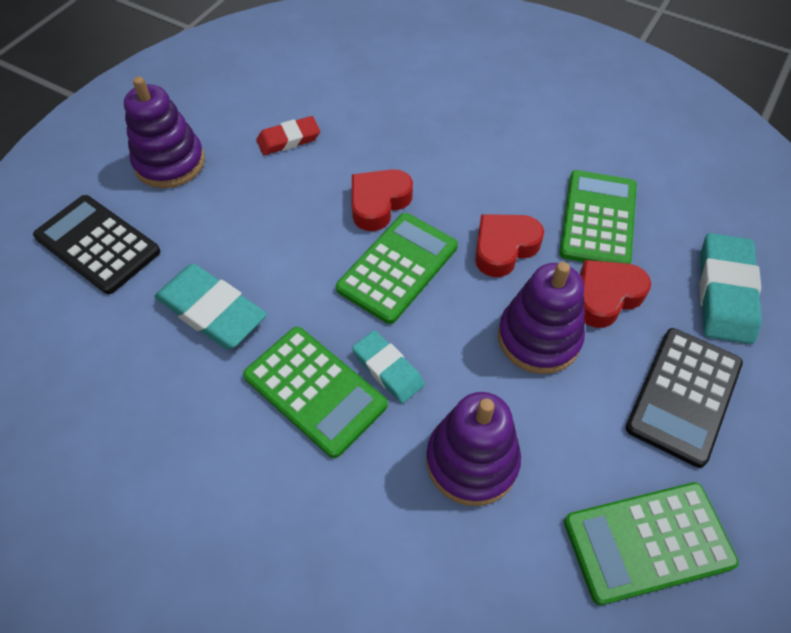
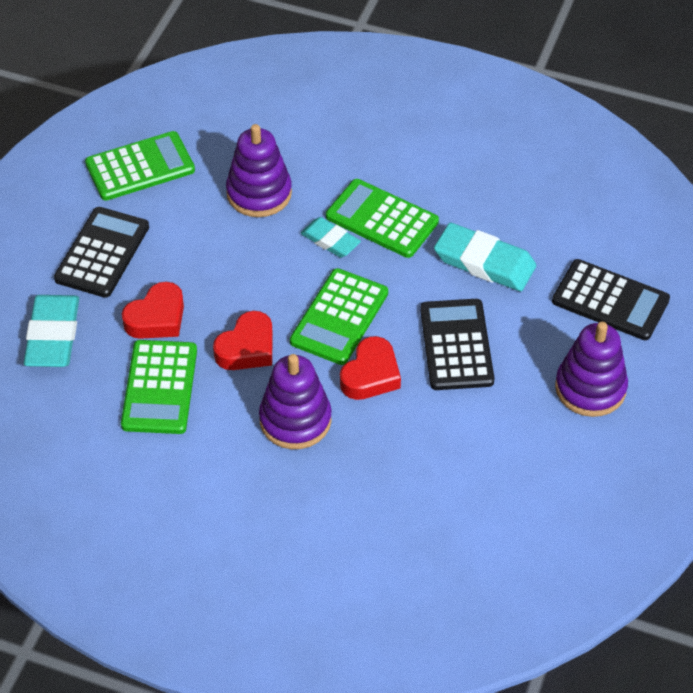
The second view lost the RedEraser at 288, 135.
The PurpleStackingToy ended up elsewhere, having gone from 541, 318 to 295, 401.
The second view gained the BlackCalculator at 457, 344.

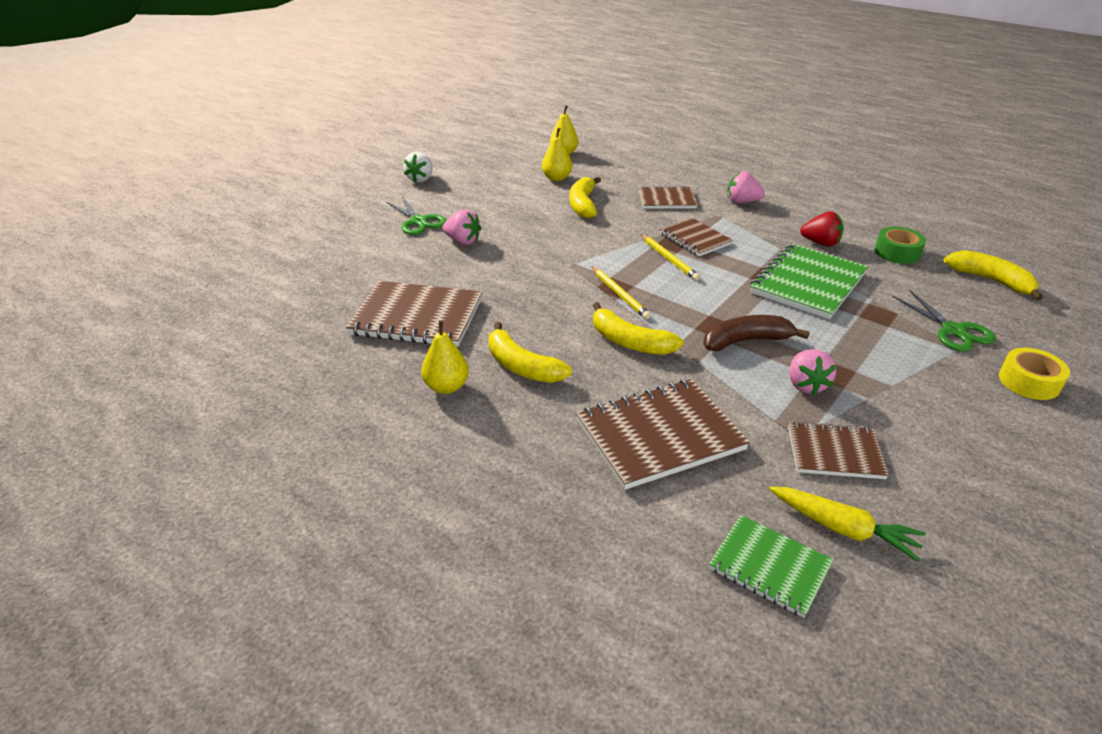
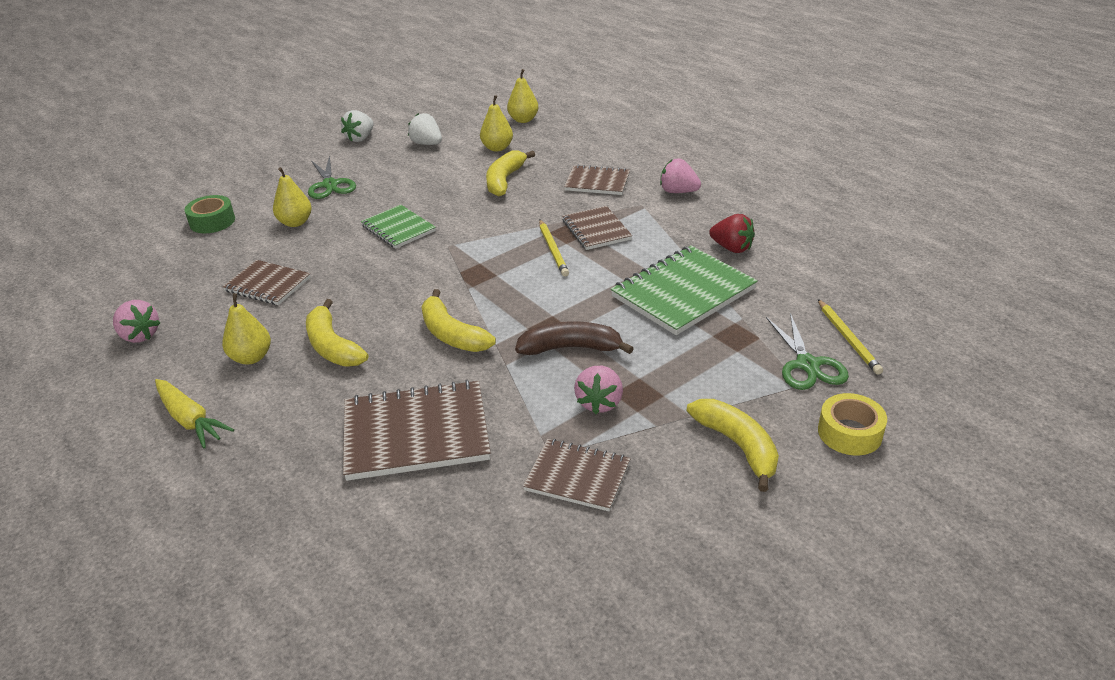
The PinkStrawberry ended up elsewhere, having gone from 462, 227 to 136, 321.
The GreenTape ended up elsewhere, having gone from 900, 245 to 209, 214.
The YellowBanana ended up elsewhere, having gone from 993, 275 to 733, 445.
The YellowPencil ended up elsewhere, having gone from 621, 292 to 850, 337.
The size of the BrownNotebook at 414, 314 changed by a factor of 0.61.
The YellowCarrot ended up elsewhere, having gone from 847, 524 to 194, 413.
The GreenNotebook ended up elsewhere, having gone from 771, 566 to 398, 227.
The second view gained the WhiteStrawberry at 425, 129.
The second view gained the YellowPear at 292, 197.

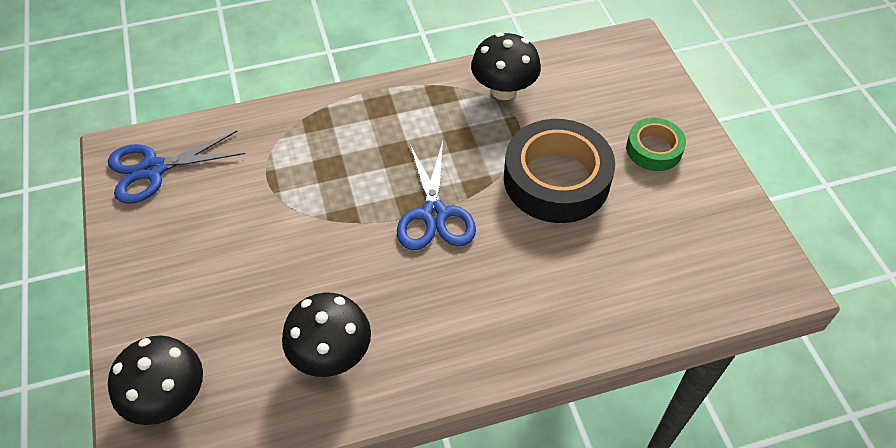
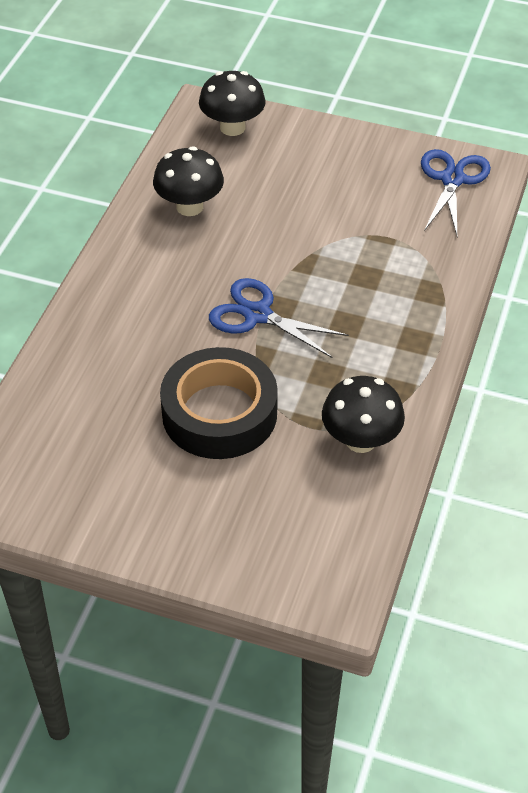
The second view lost the GreenTape at 656, 144.

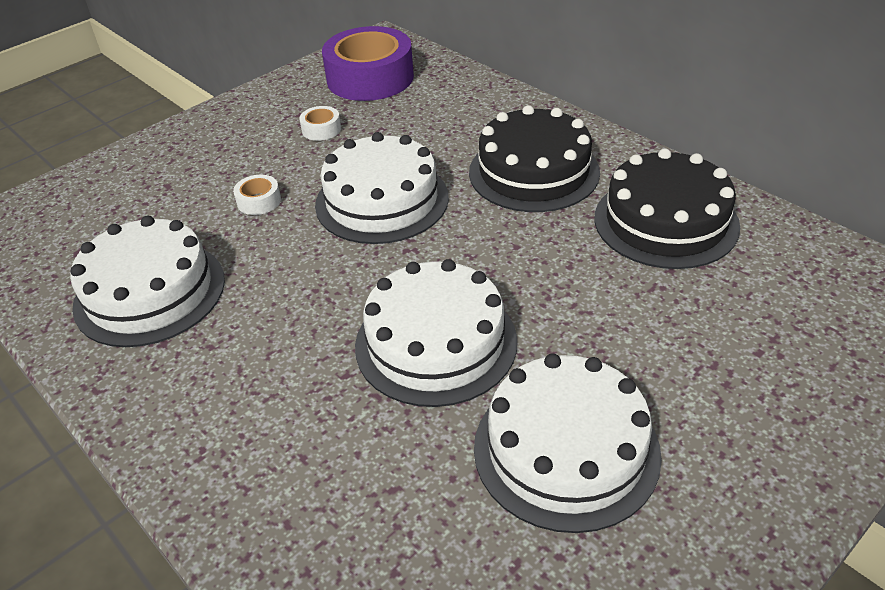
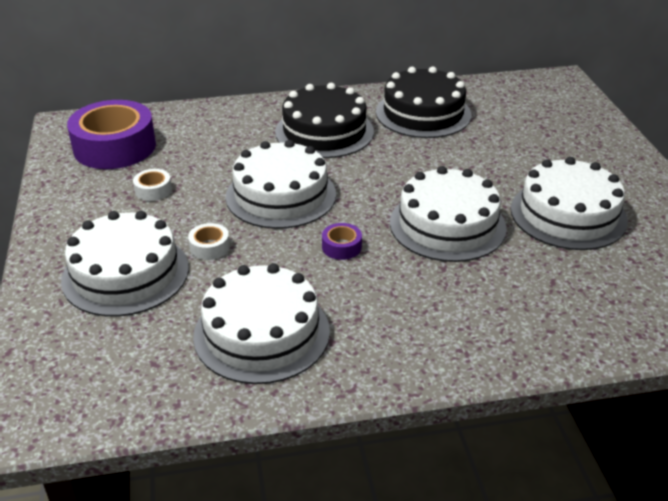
The second view gained the WhiteCake at 125, 264.
The second view gained the PurpleTape at 342, 241.

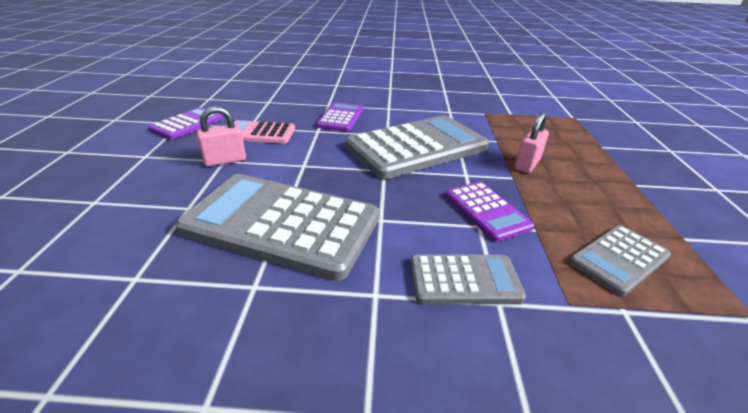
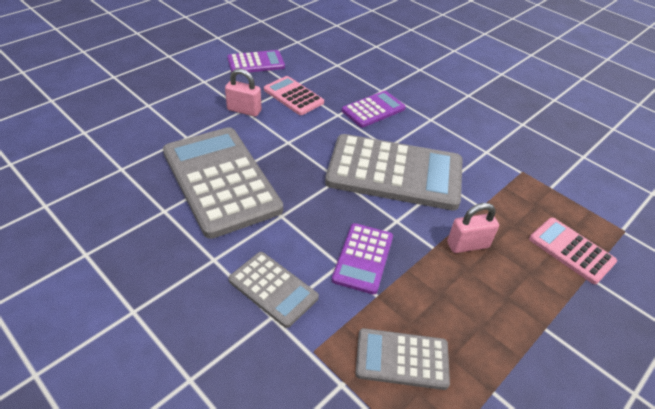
The second view gained the PinkCalculator at 573, 251.

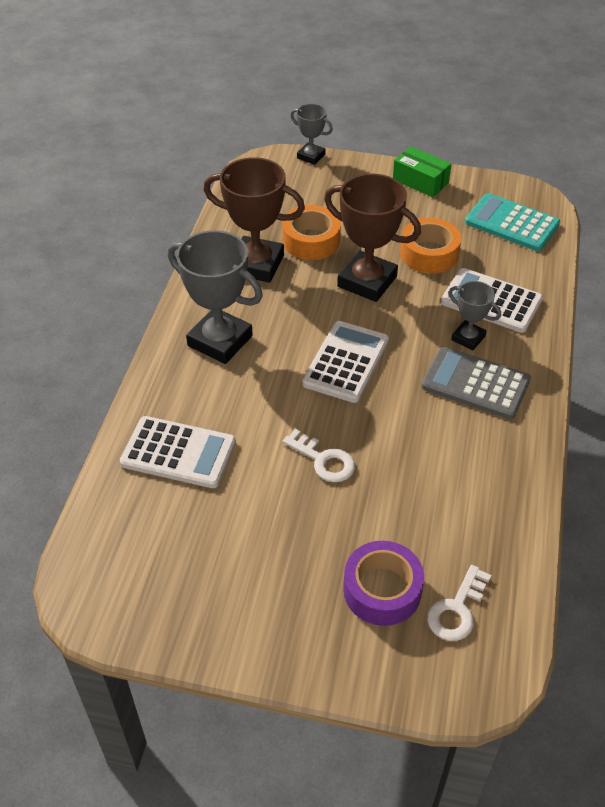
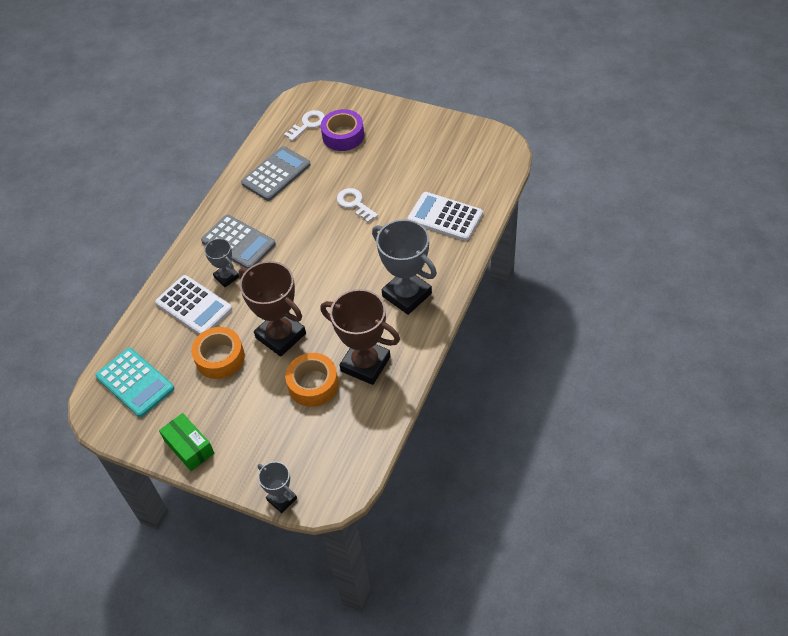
The second view lost the WhiteCalculator at 345, 362.
The second view gained the GreyCalculator at 276, 173.

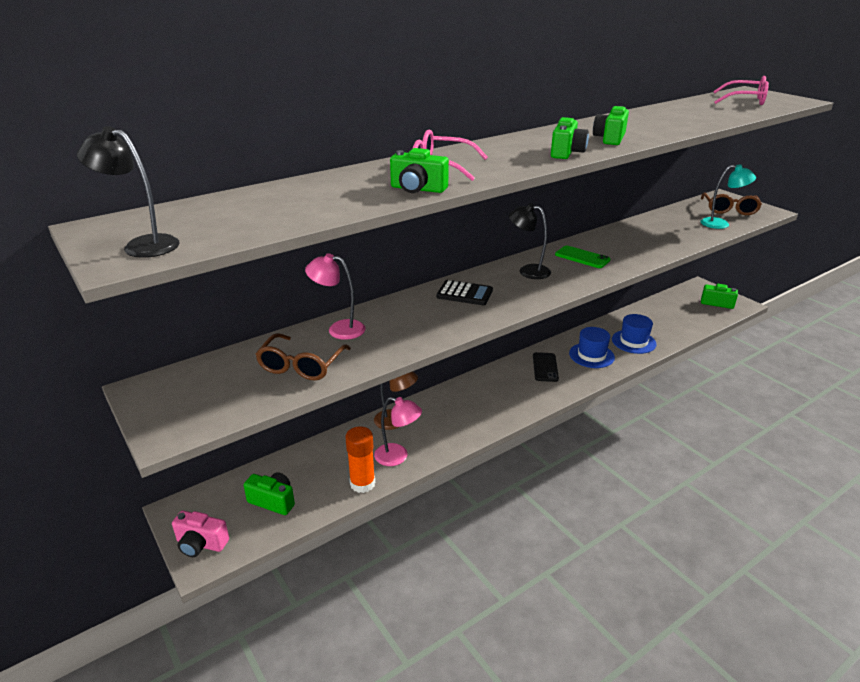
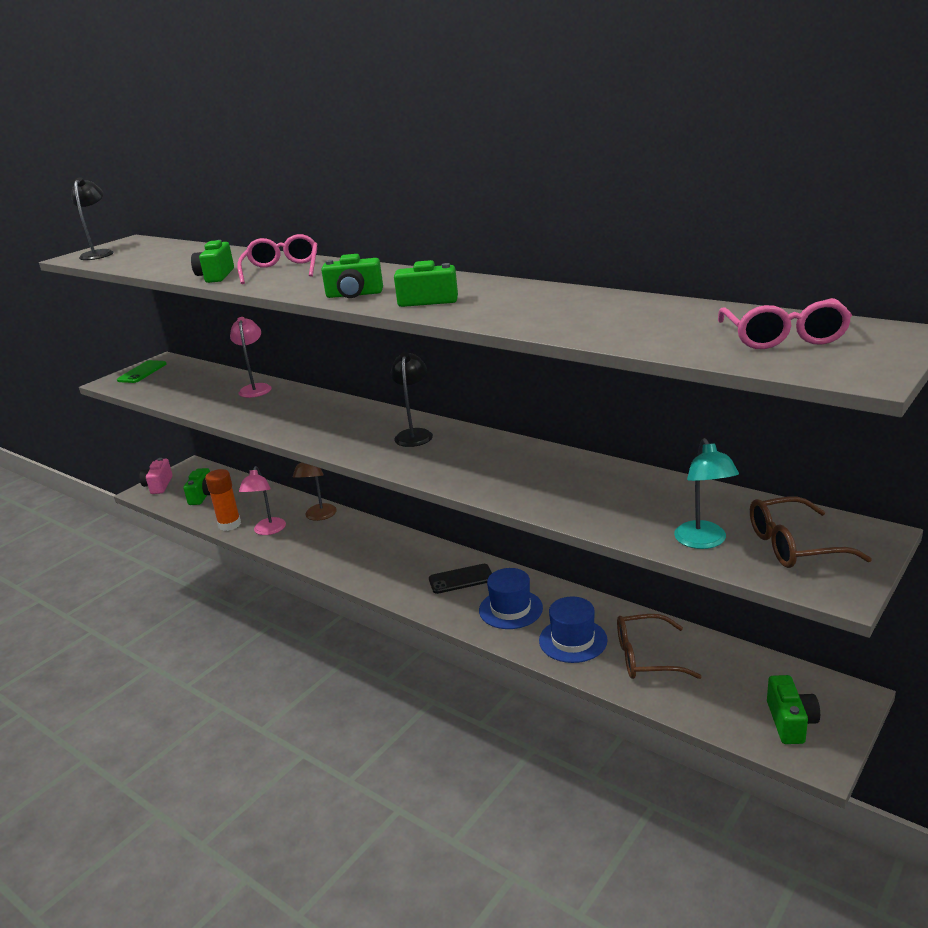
The GreenPhone ended up elsewhere, having gone from 582, 257 to 142, 371.
The second view lost the BlackCalculator at 464, 292.
The BrownGlasses ended up elsewhere, having gone from 303, 357 to 659, 646.

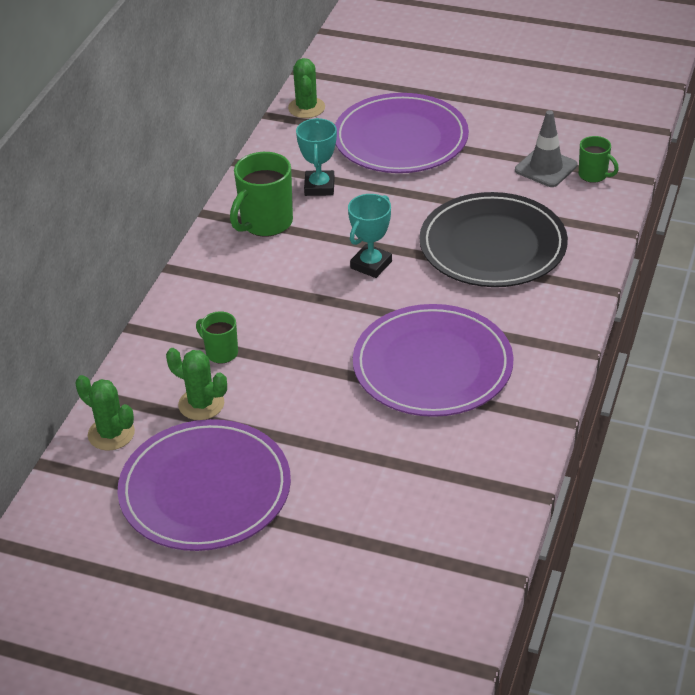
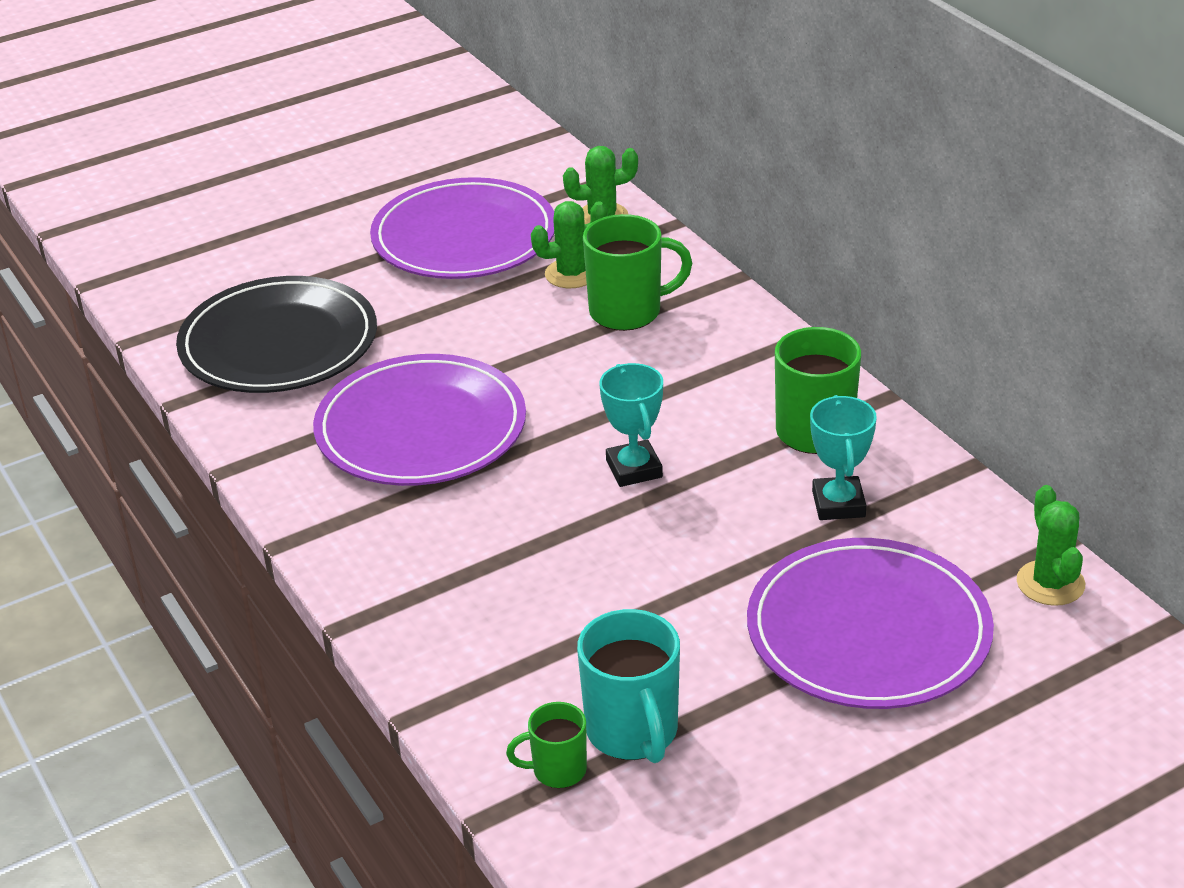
The GreenCactus at 306, 88 ended up facing another way, 45 degrees clockwise from before.
Where the GreyTrafficCone stood at 546, 148, the TurquoiseMug came to stand at 628, 686.
The TurquoiseTrophy at 316, 157 ended up facing another way, 45 degrees clockwise from before.
The BlackPlate ended up elsewhere, having gone from 493, 239 to 276, 334.
The size of the GreenMug at 217, 337 changed by a factor of 1.77.

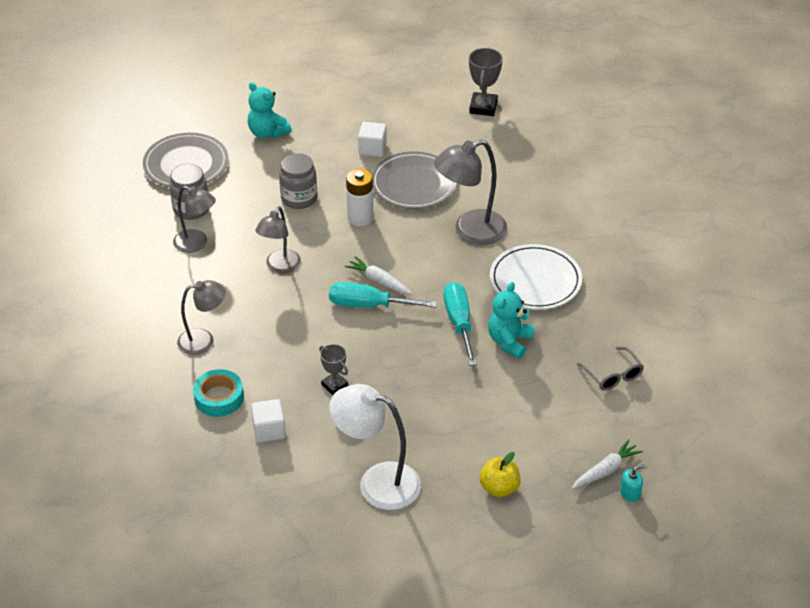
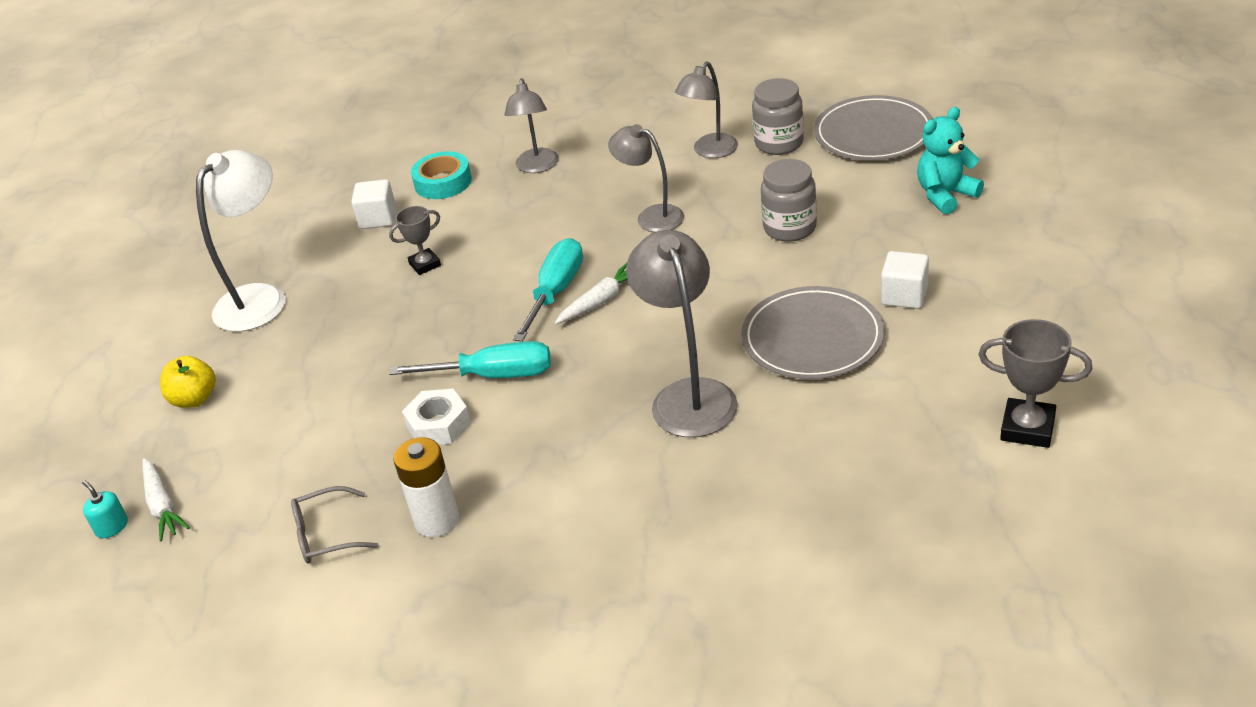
The WhiteBattery ended up elsewhere, having gone from 359, 197 to 426, 487.
The second view lost the WhitePlate at 536, 277.
Where the TurquoiseTeddyBear stood at 511, 320, the WhiteNut came to stand at 436, 416.
The TurquoiseSoapDispenser at 632, 483 ended up facing another way, 150 degrees clockwise from before.

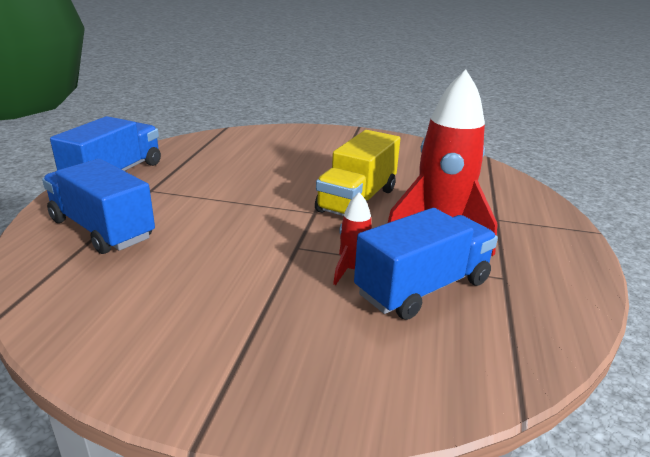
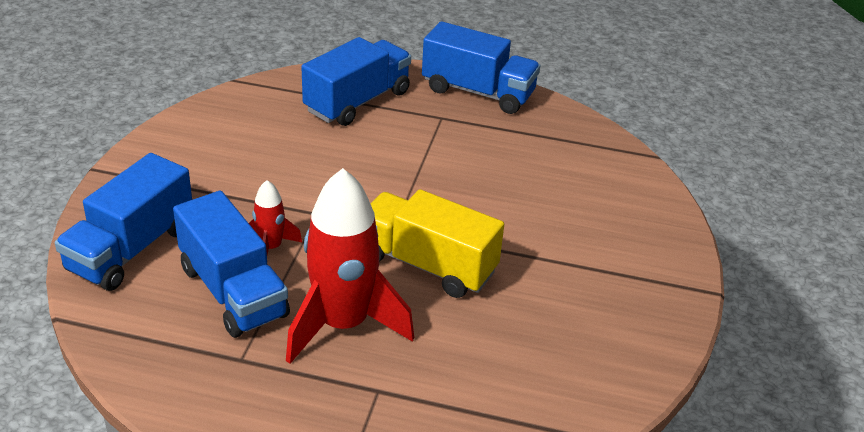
The second view gained the BlueTruck at 123, 222.

